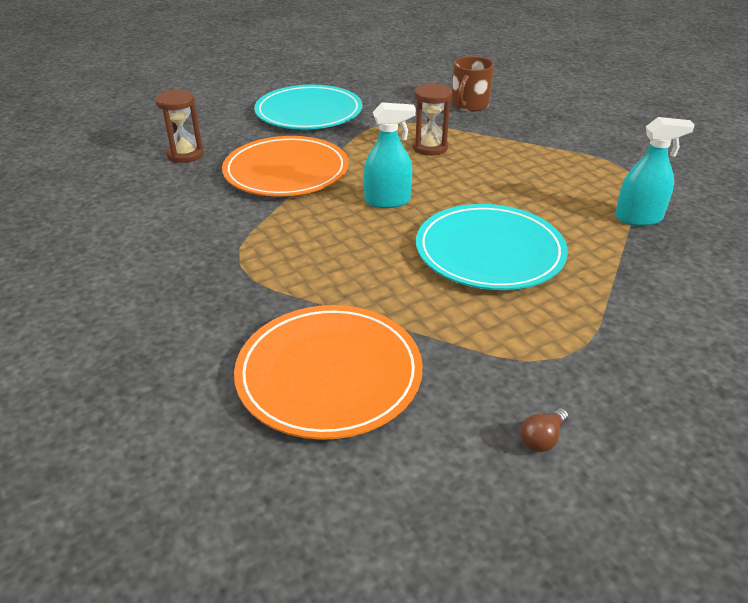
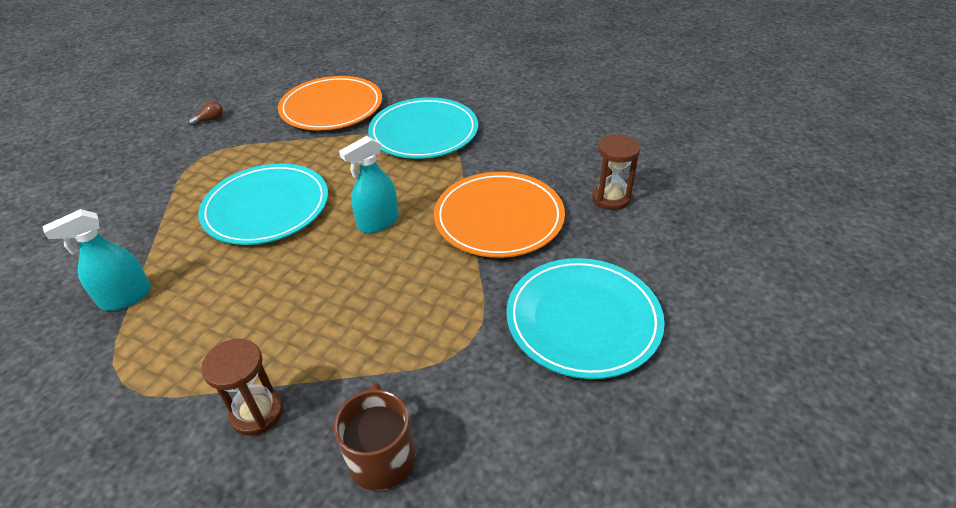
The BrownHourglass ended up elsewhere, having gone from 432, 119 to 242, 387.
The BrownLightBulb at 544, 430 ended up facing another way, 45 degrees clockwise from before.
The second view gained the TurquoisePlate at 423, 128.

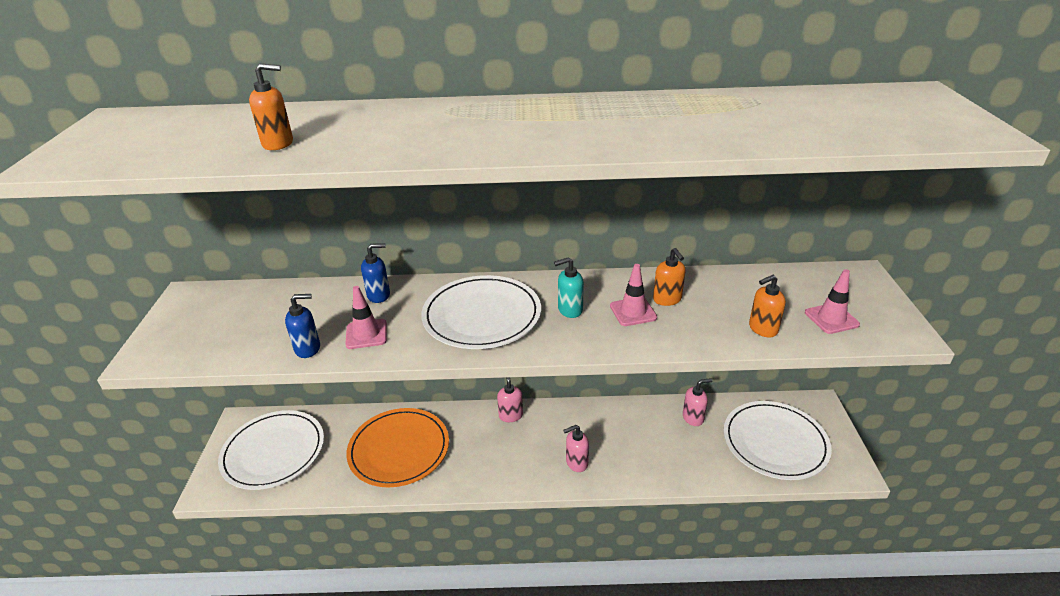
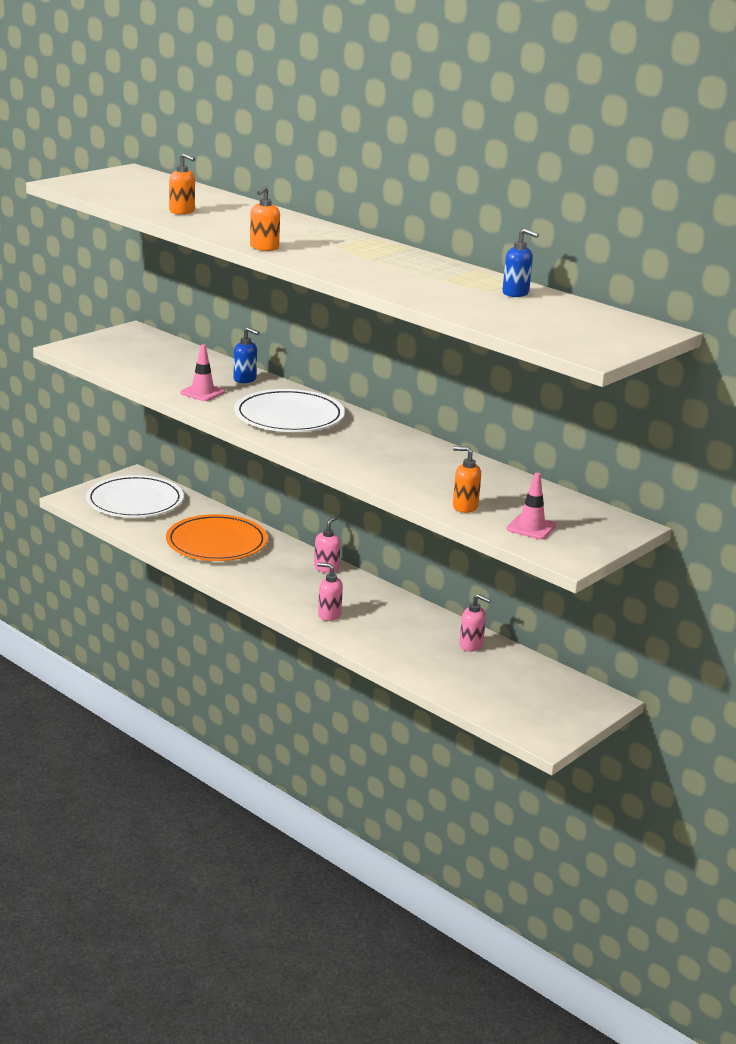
The OrangeSoapDispenser ended up elsewhere, having gone from 669, 277 to 265, 218.
The second view lost the TurquoiseSoapDispenser at 569, 287.
The second view lost the PinkTrafficCone at 633, 295.
The BlueSoapDispenser ended up elsewhere, having gone from 302, 326 to 521, 262.
The second view lost the WhitePlate at 778, 440.

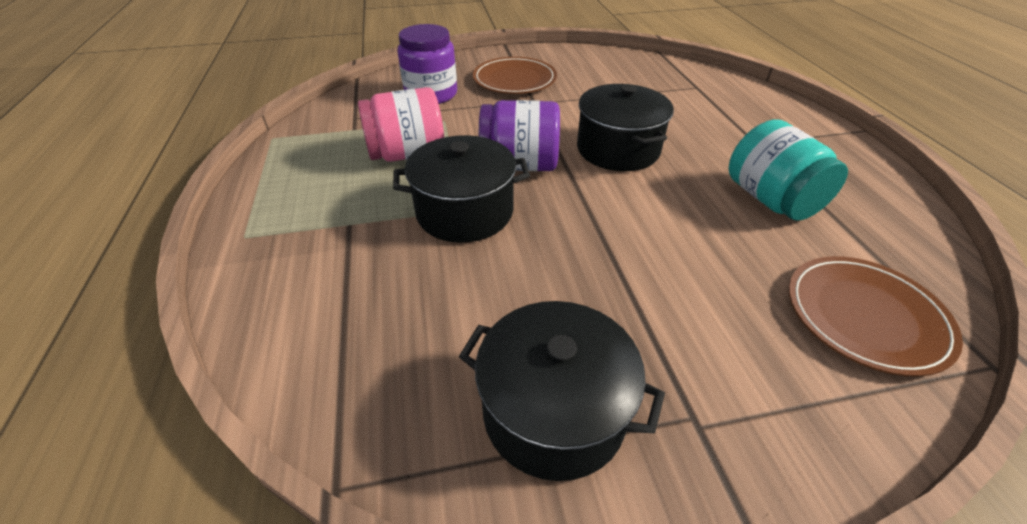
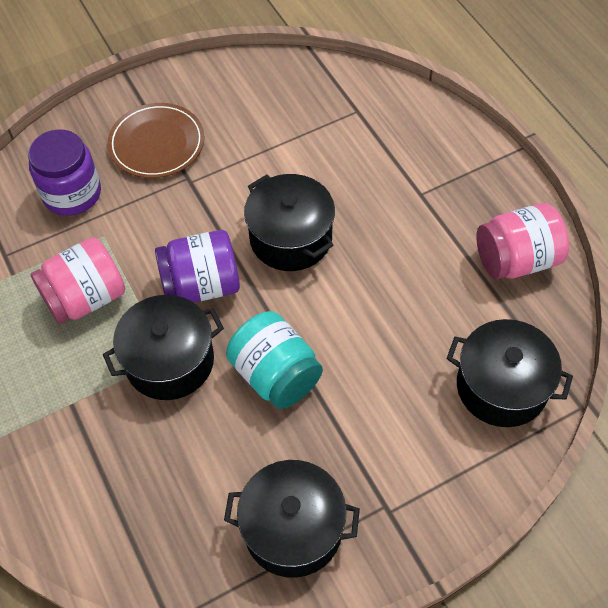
The TurquoiseJar ended up elsewhere, having gone from 788, 170 to 274, 360.
Where the BrownPlate stood at 876, 316, the BlackPot came to stand at 509, 373.
The second view gained the PinkJar at 522, 241.

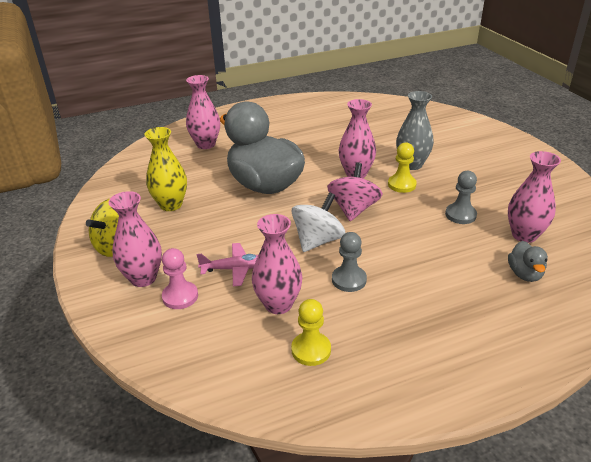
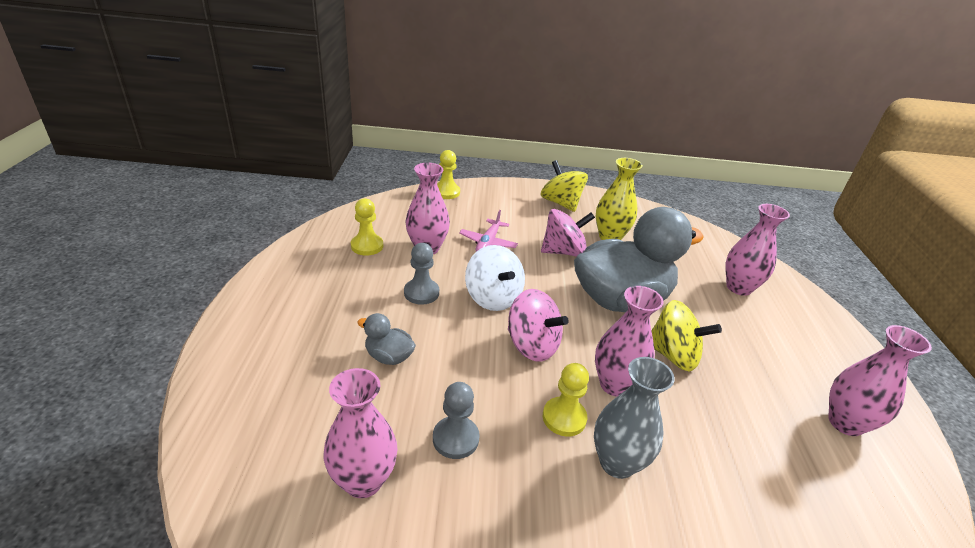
The PinkVase ended up elsewhere, having gone from 135, 239 to 880, 380.
The GreyDuck ended up elsewhere, having gone from 528, 261 to 386, 339.
The second view lost the PinkPawn at 180, 278.
The second view gained the YellowPawn at 448, 174.
The second view gained the PinkSpinningTop at 568, 233.
The second view gained the YellowSpinningTop at 686, 336.

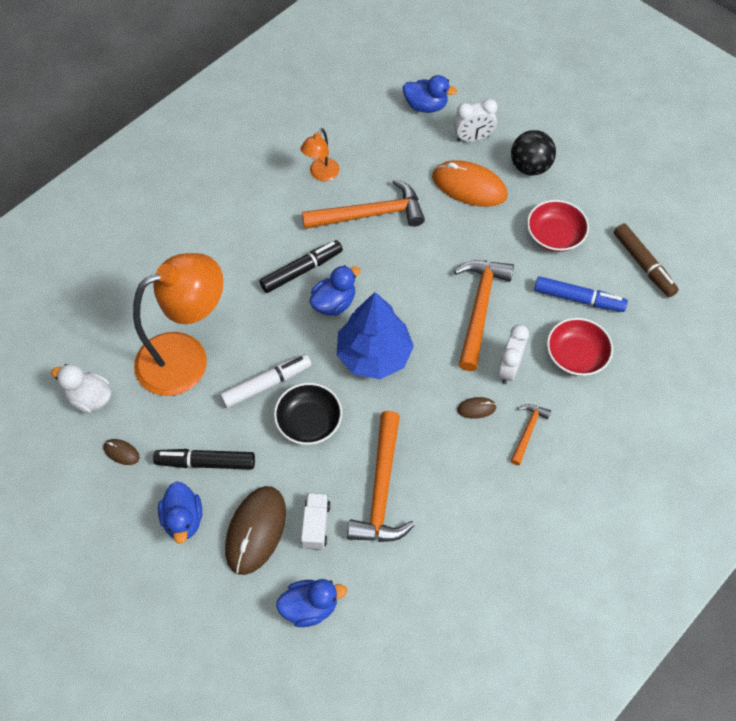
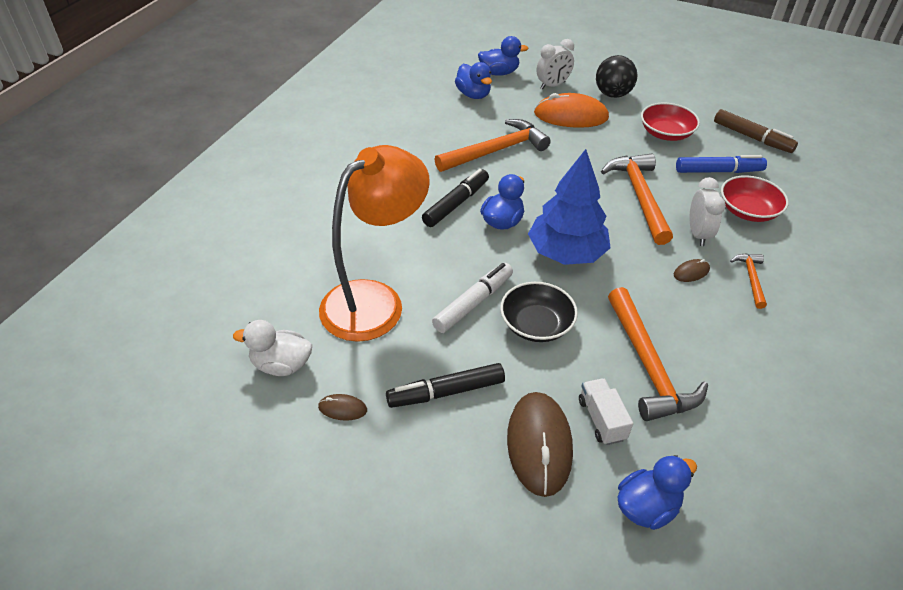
The second view lost the OrangeLamp at 319, 154.
The BlueDuck ended up elsewhere, having gone from 180, 512 to 473, 80.

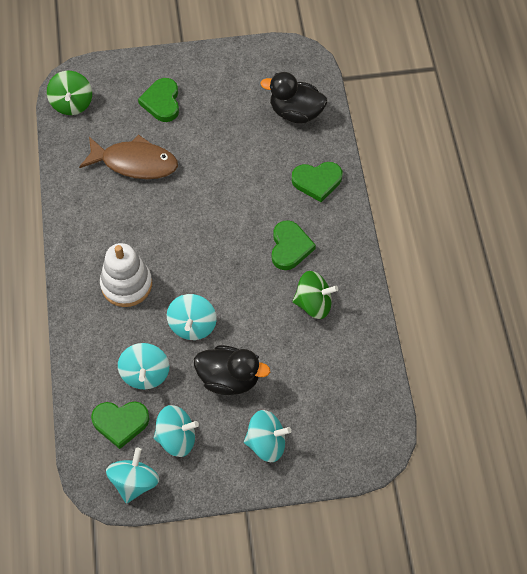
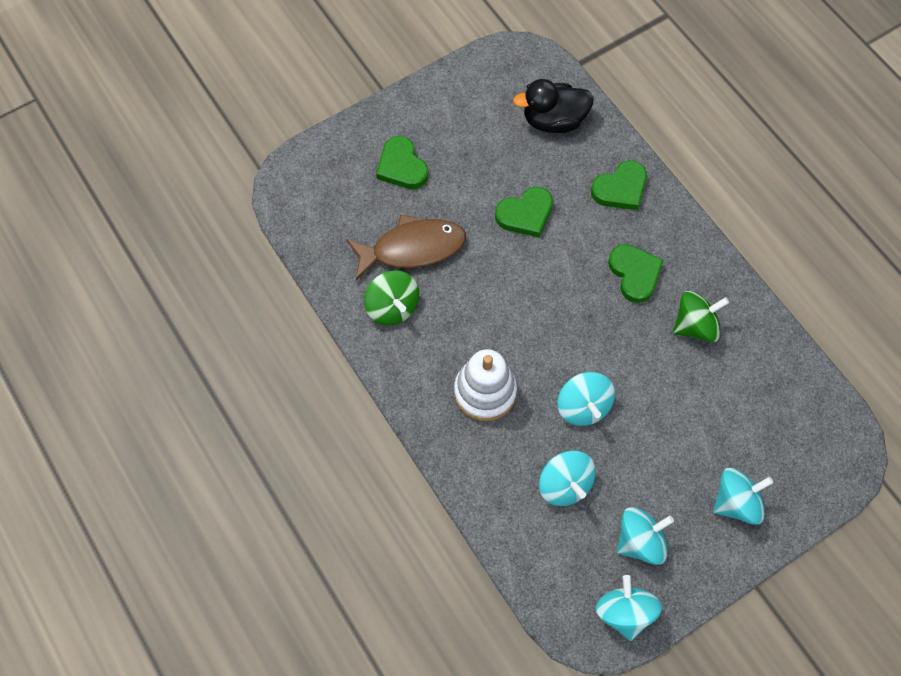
The GreenSpinningTop ended up elsewhere, having gone from 69, 93 to 391, 297.
The second view lost the BlackDuck at 232, 370.
The GreenHeart ended up elsewhere, having gone from 120, 425 to 524, 212.

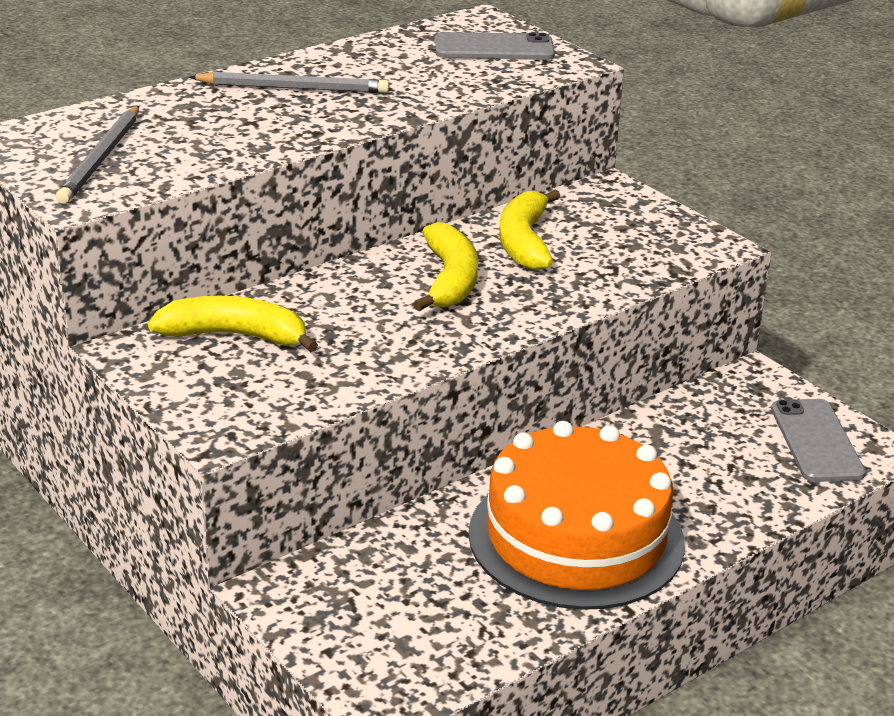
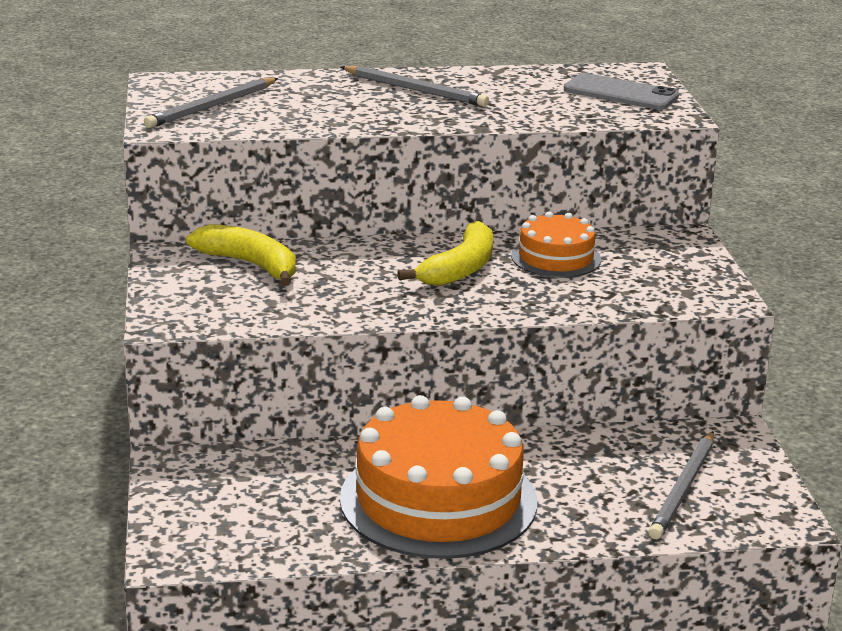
Where the YellowBanana stood at 529, 230, the OrangeCake came to stand at 556, 244.
The second view lost the GreyPhone at 818, 440.
The second view gained the GreyPencil at 681, 485.

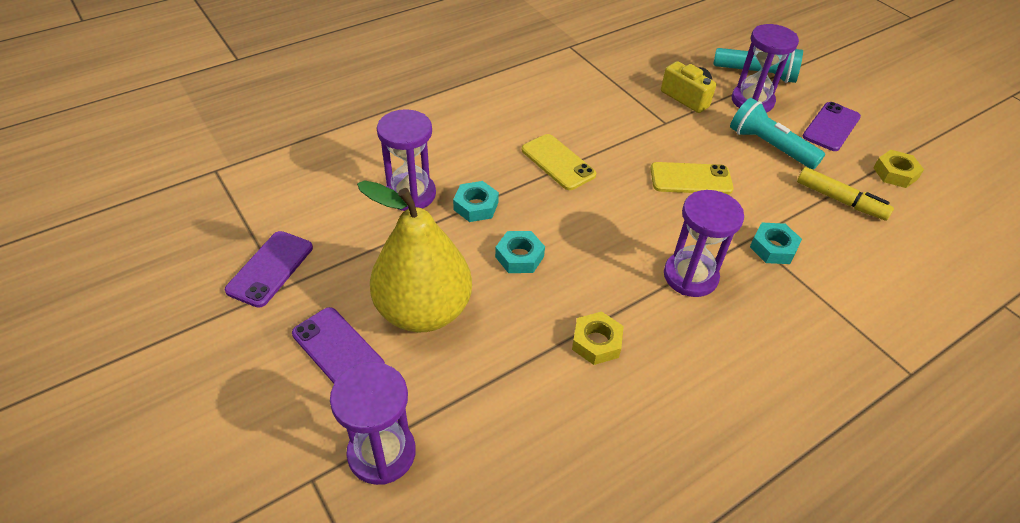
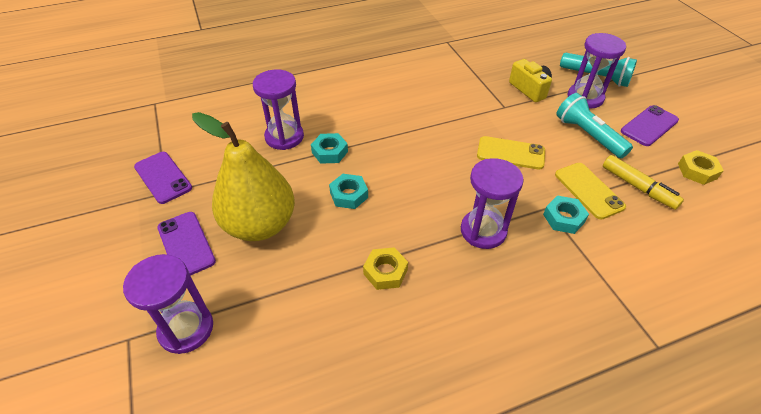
The YellowPhone ended up elsewhere, having gone from 559, 162 to 590, 191.
The PurplePhone at 269, 269 ended up facing another way, 75 degrees counterclockwise from before.

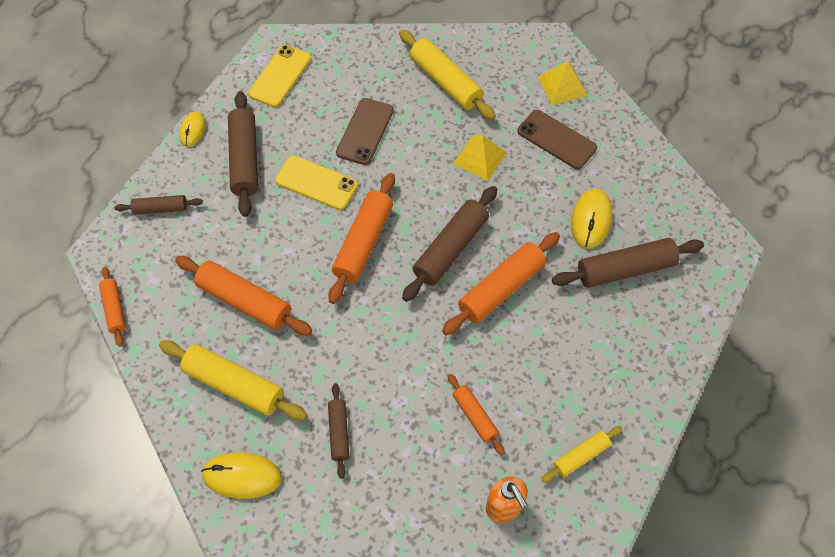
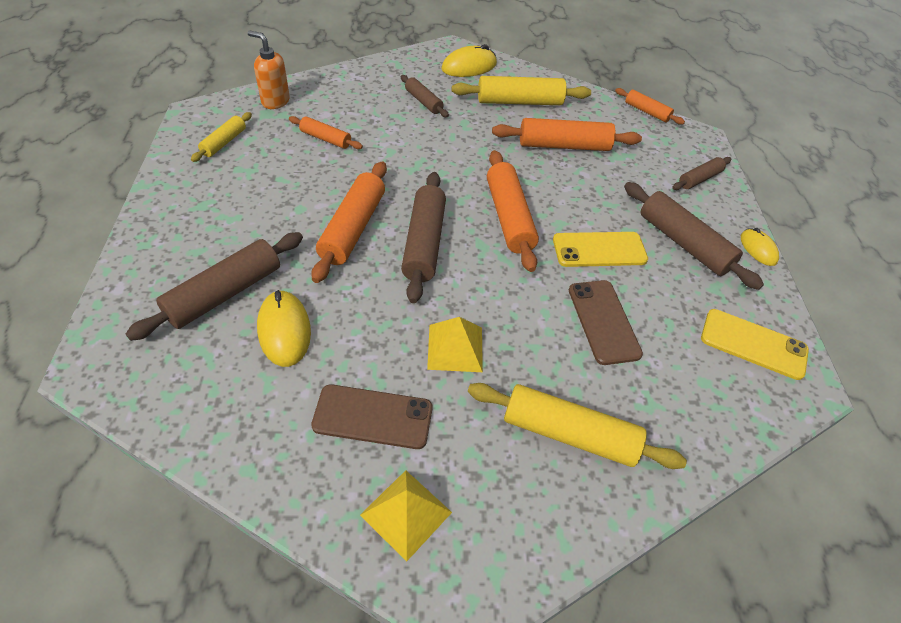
The YellowPhone at 279, 76 ended up facing another way, 60 degrees counterclockwise from before.

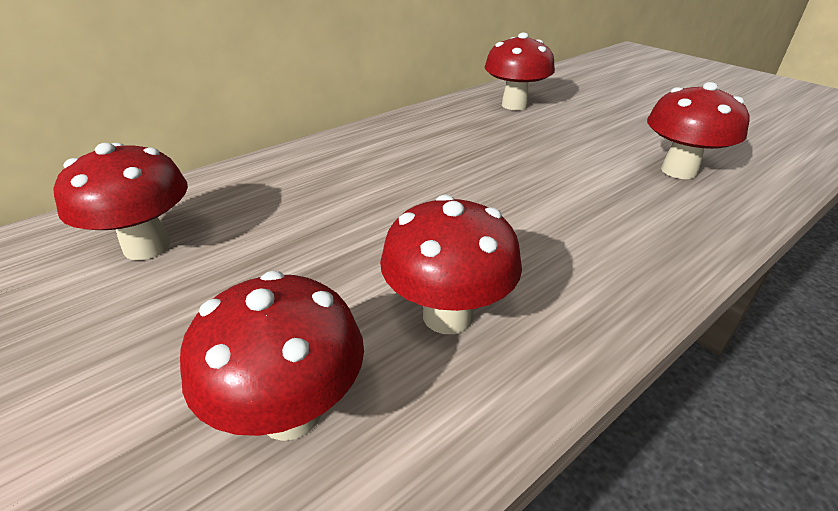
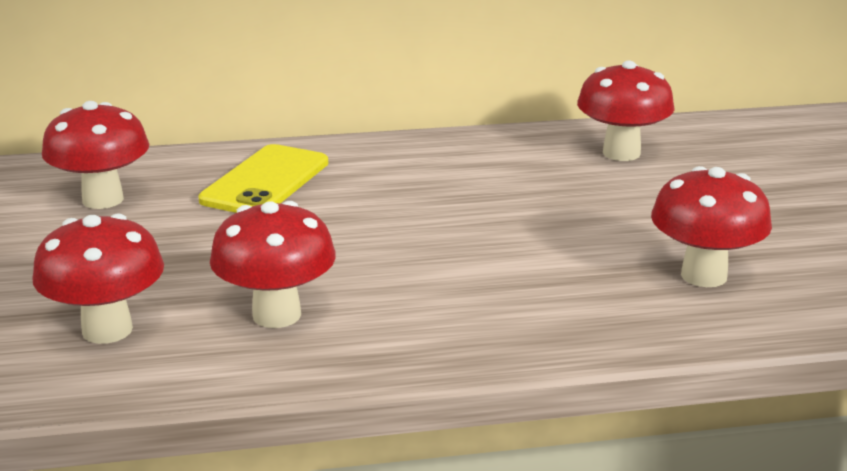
The second view gained the YellowPhone at 263, 178.

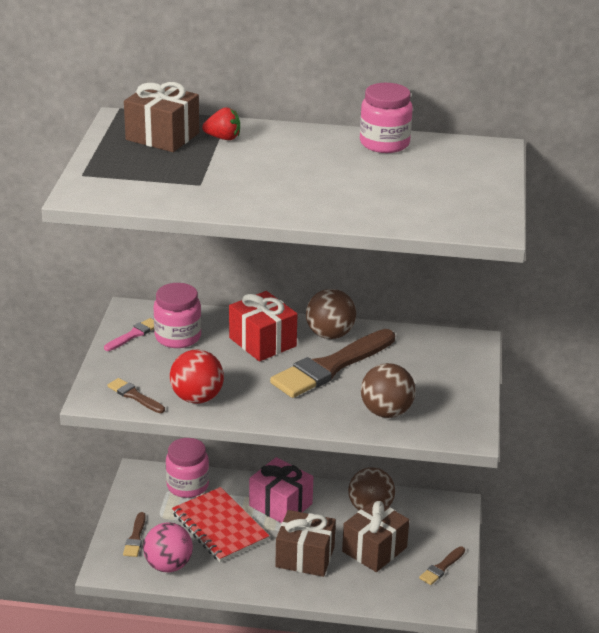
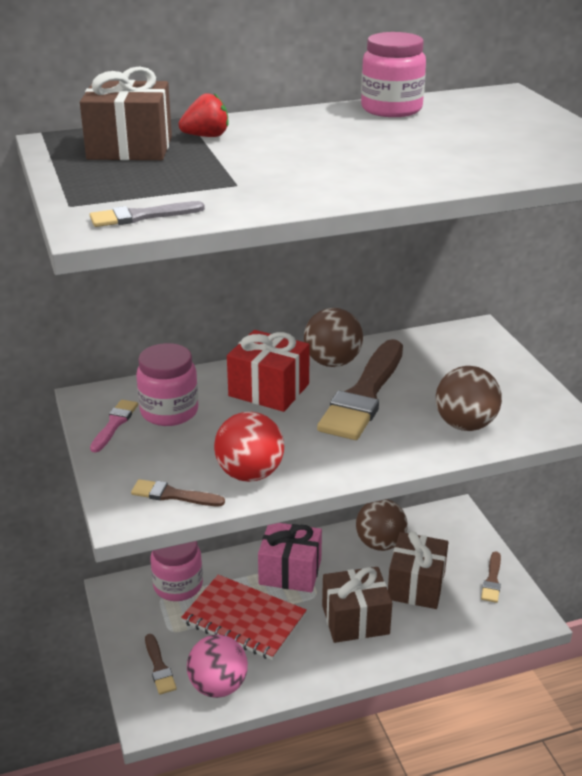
The second view gained the GreyBrush at 147, 214.

